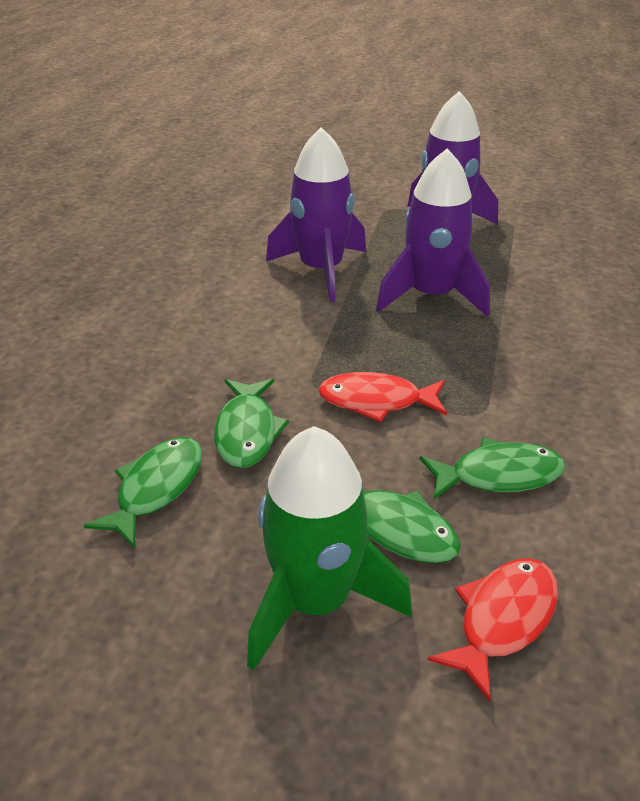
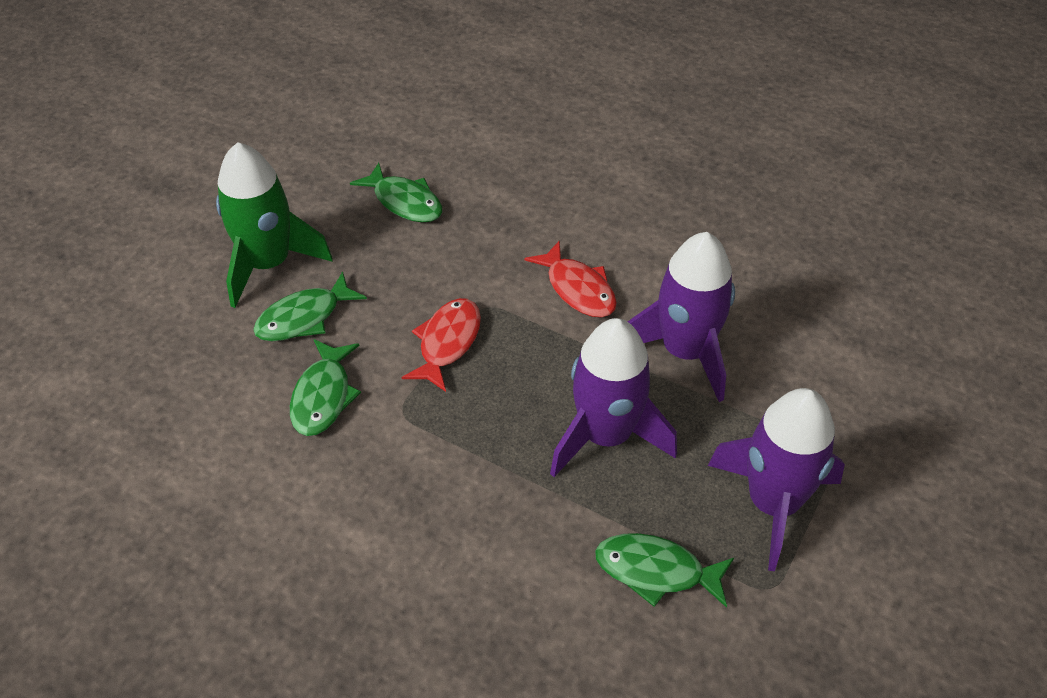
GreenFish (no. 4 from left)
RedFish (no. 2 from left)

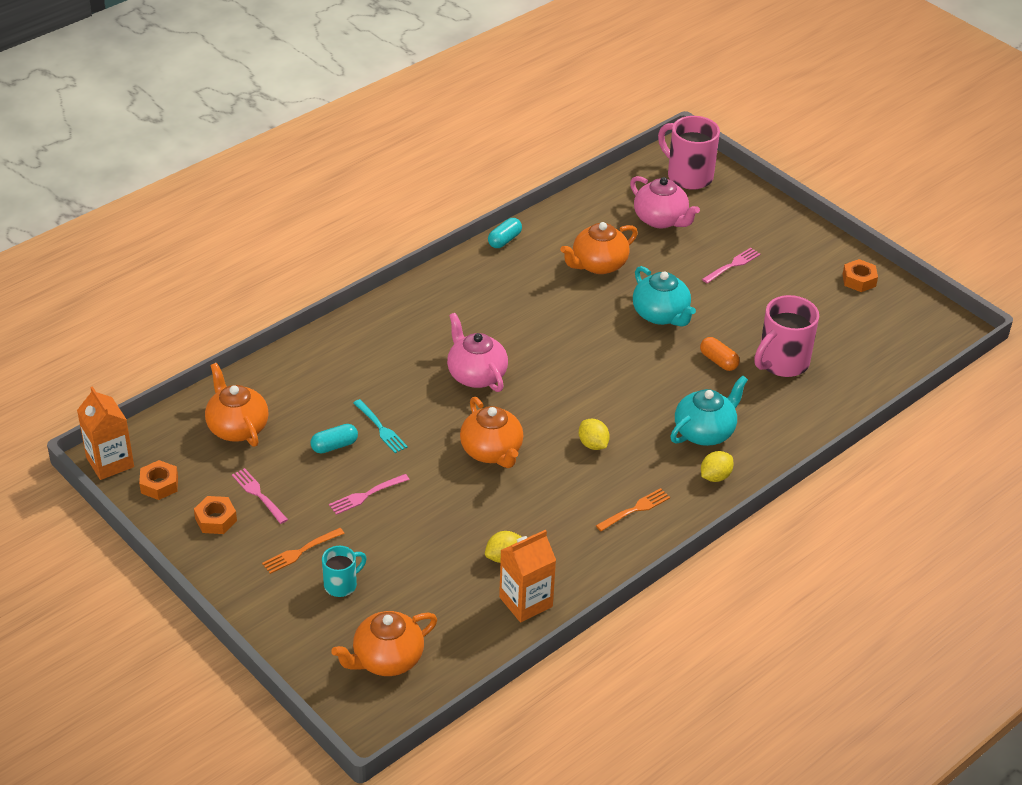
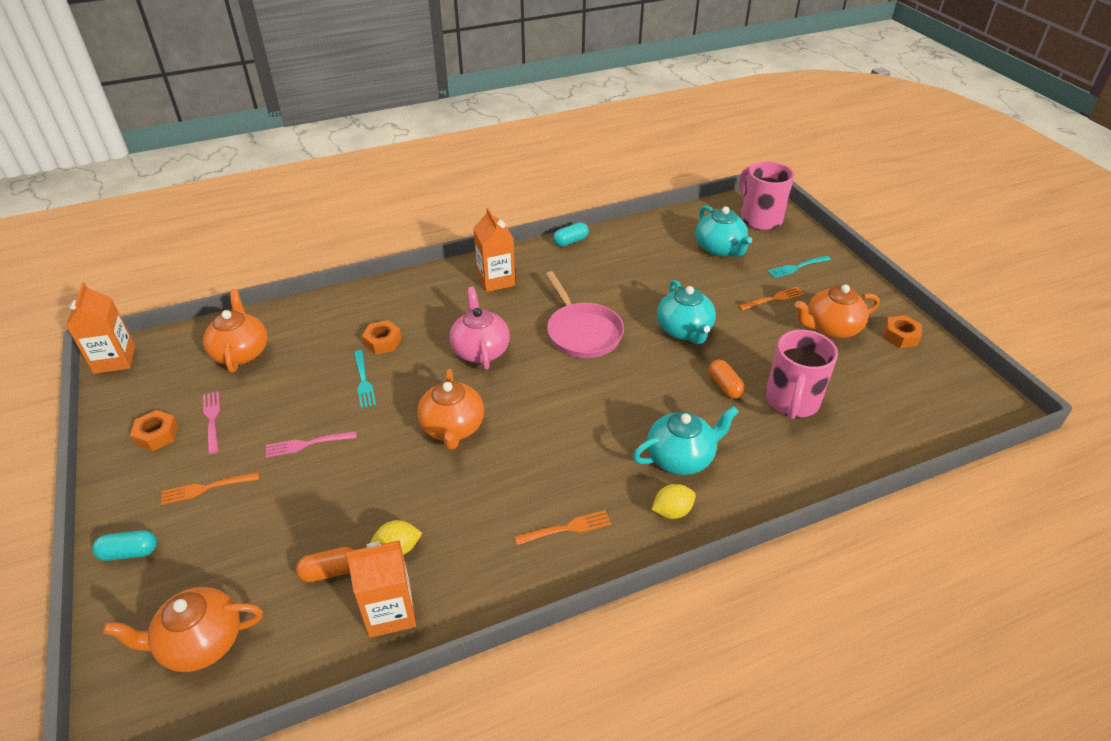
OrangeNut (no. 2 from left)
TurquoiseCapsule (no. 1 from left)
TurquoiseMug
OrangeTeapot (no. 4 from left)
YellowLemon (no. 2 from left in the first image)
TurquoiseTeapot (no. 3 from left)
OrangeFork (no. 3 from left)
PinkMug (no. 2 from left)
OrangeCapsule (no. 1 from left)
OrangeCarton (no. 3 from left)
PinkPan
TurquoiseFork (no. 2 from left)

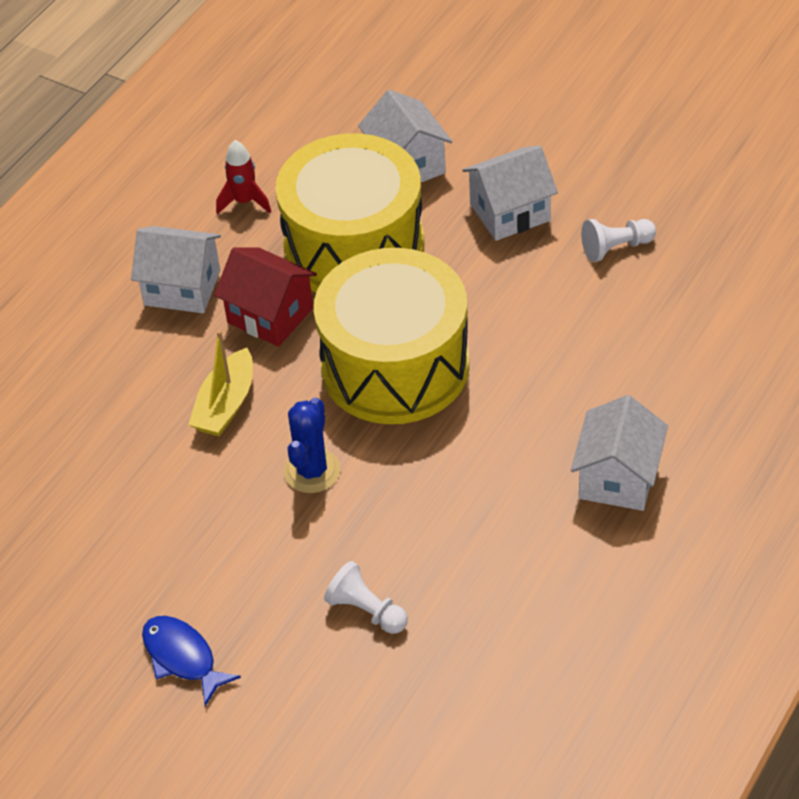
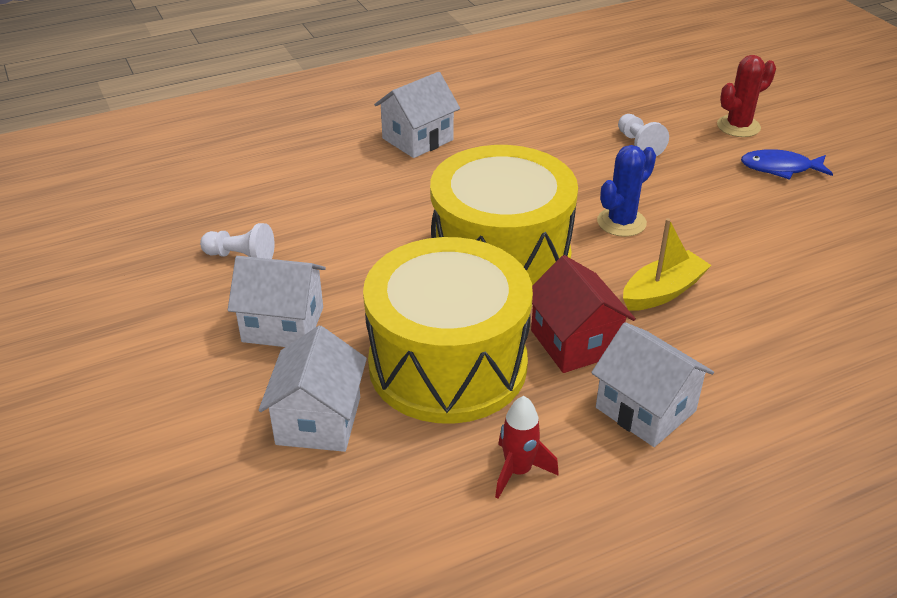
BlueFish
RedCactus

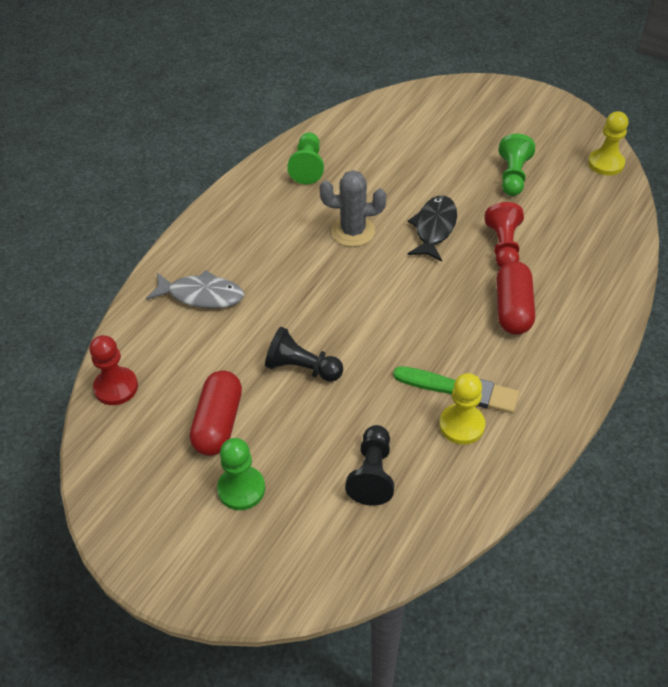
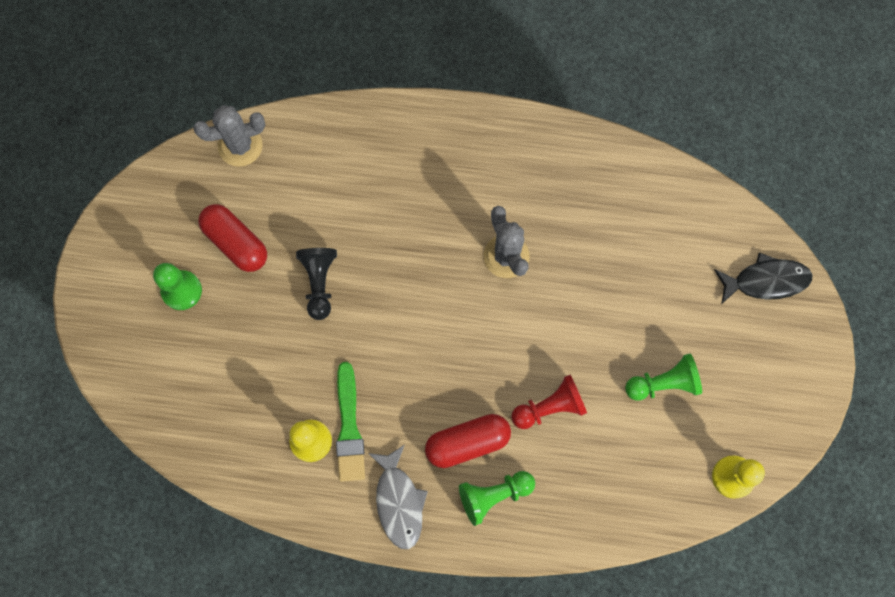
GreyCactus (no. 1 from left)
GreyFish
RedCapsule (no. 1 from left)
GreenPawn (no. 2 from left)
BlackPawn (no. 2 from left in the first image)
BlackFish

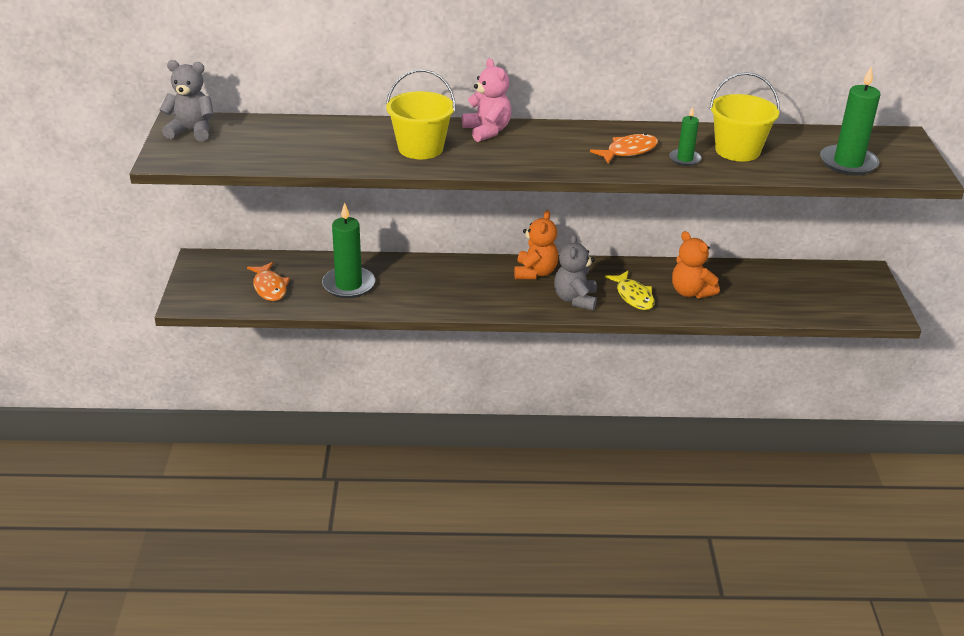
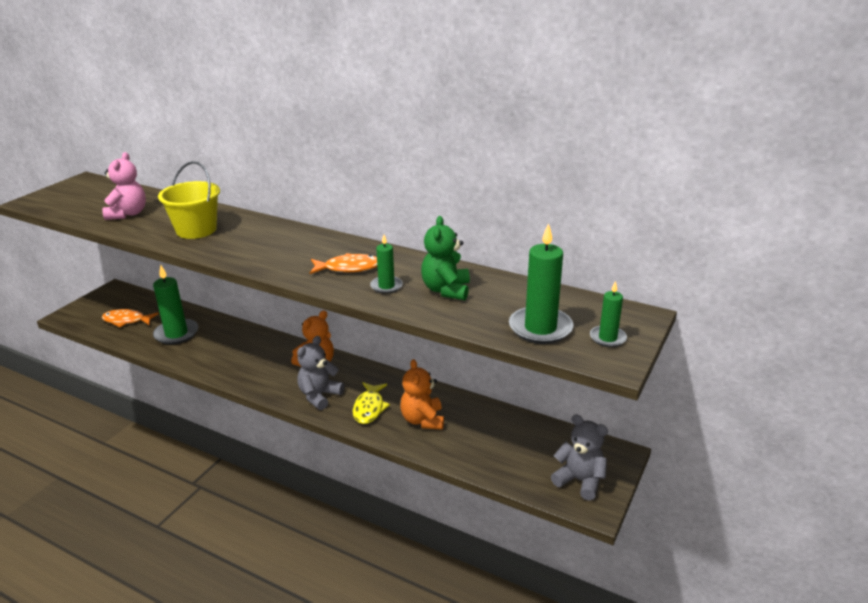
GreyTeddyBear (no. 2 from left)
OrangeFish (no. 1 from left)
PinkTeddyBear
GreenTeddyBear
GreenCandle (no. 4 from left)

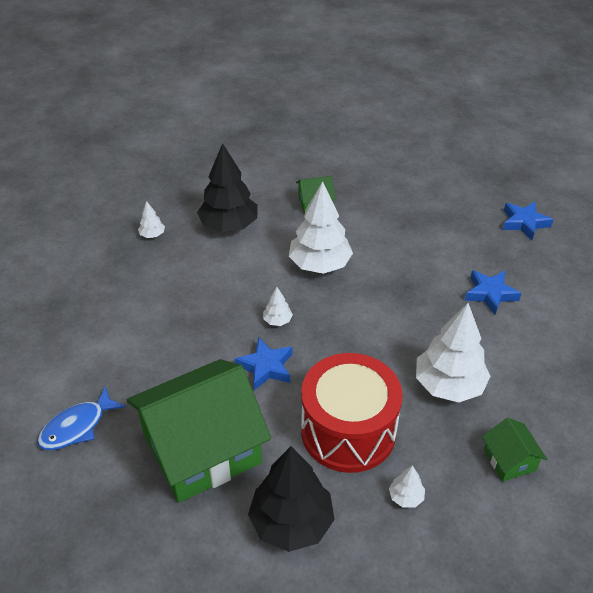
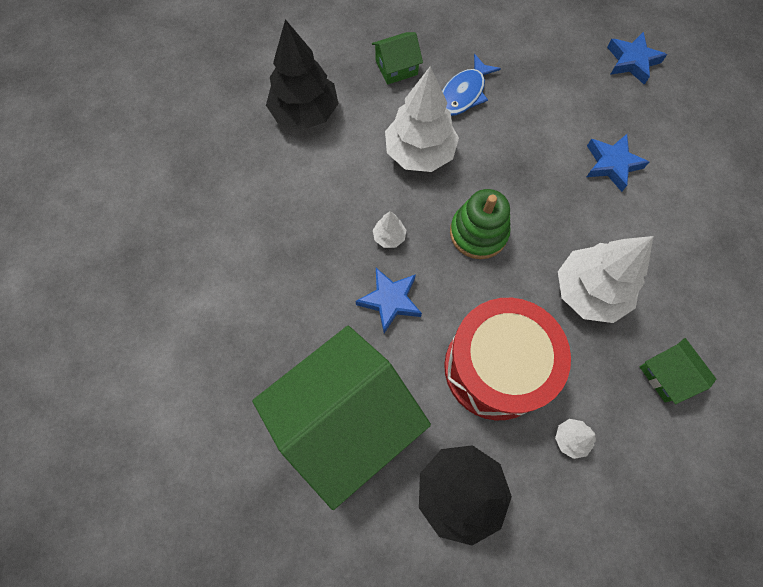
BlueFish
WhiteTree (no. 1 from left in the first image)
GreenStackingToy

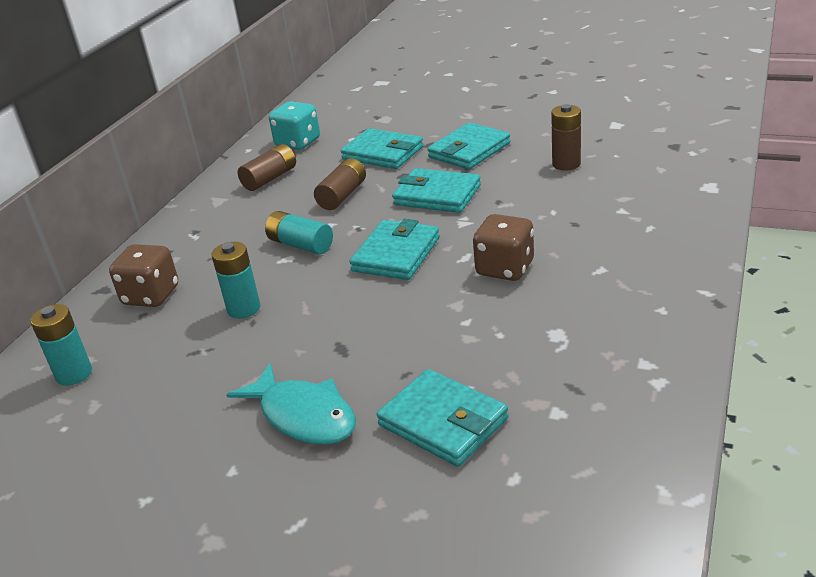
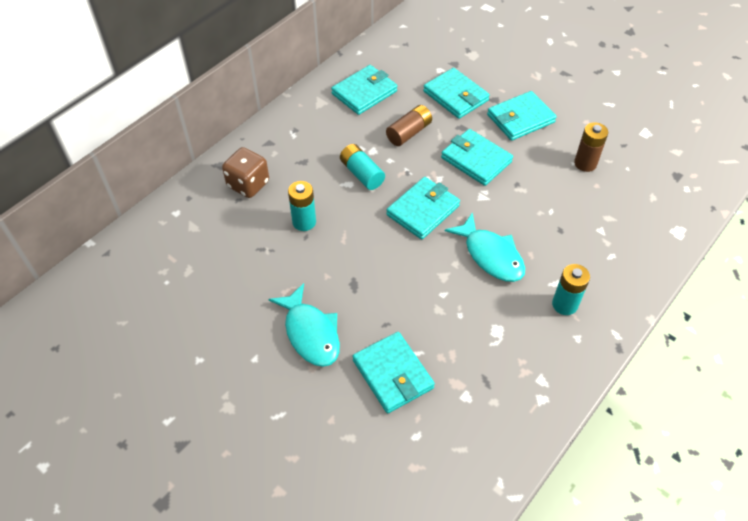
TurquoiseBattery (no. 3 from left)
TurquoiseWallet (no. 1 from left)
TurquoiseDice
TurquoiseFish (no. 2 from left)

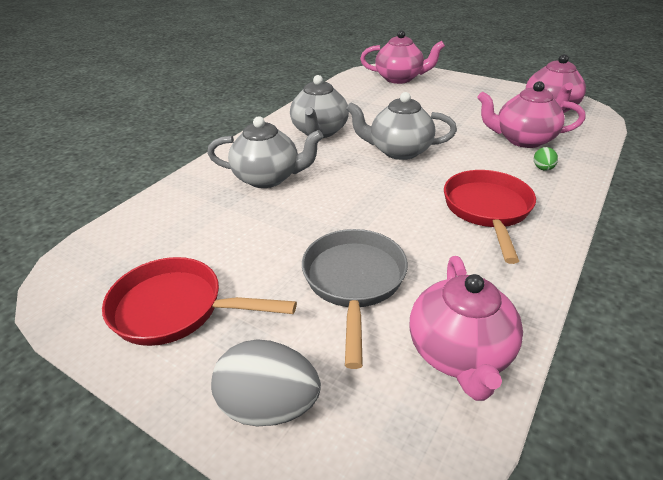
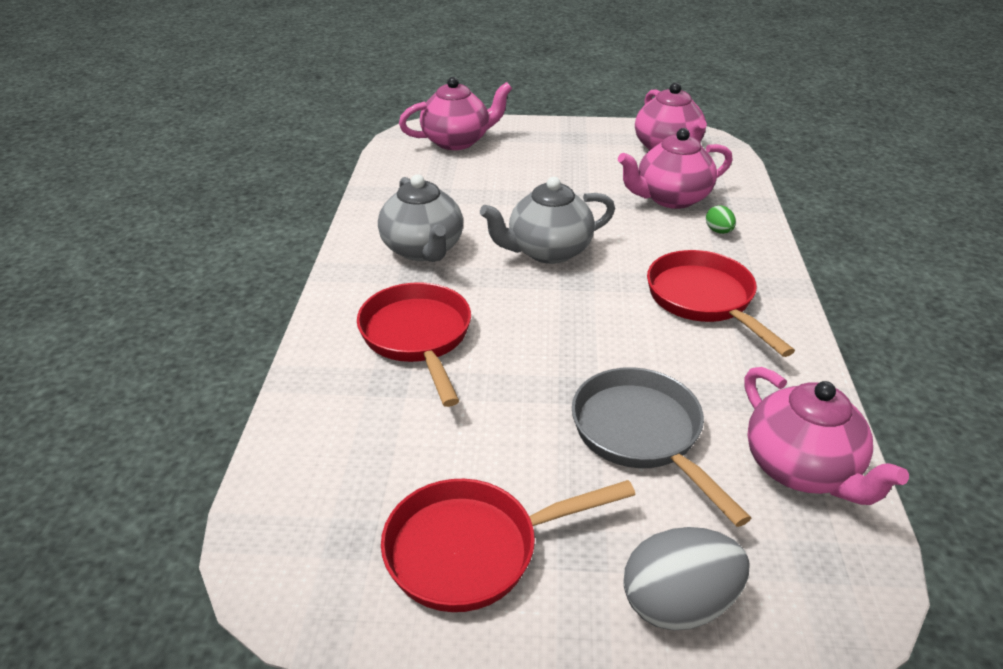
RedPan (no. 1 from left)

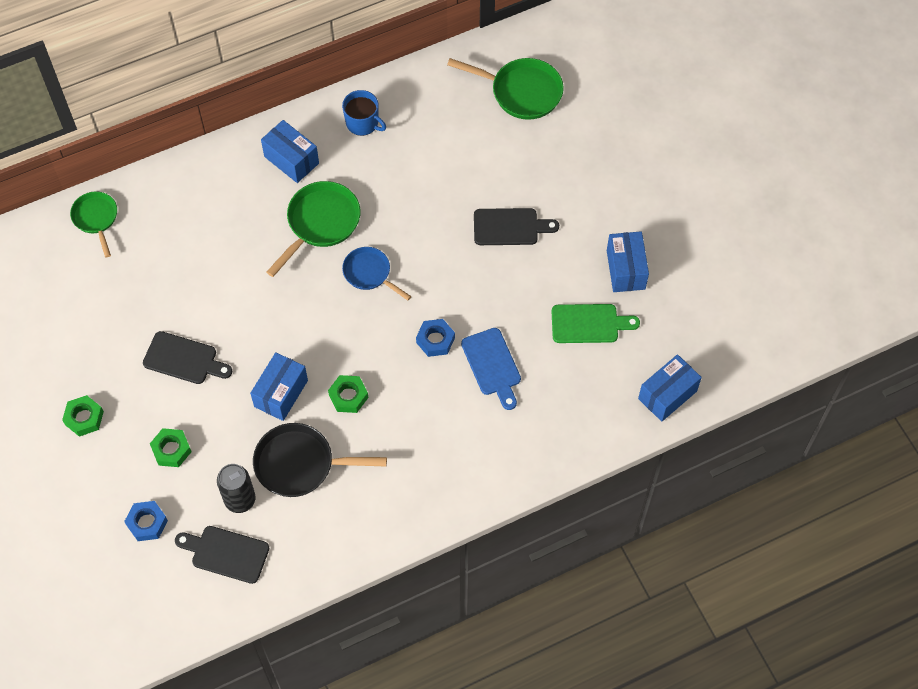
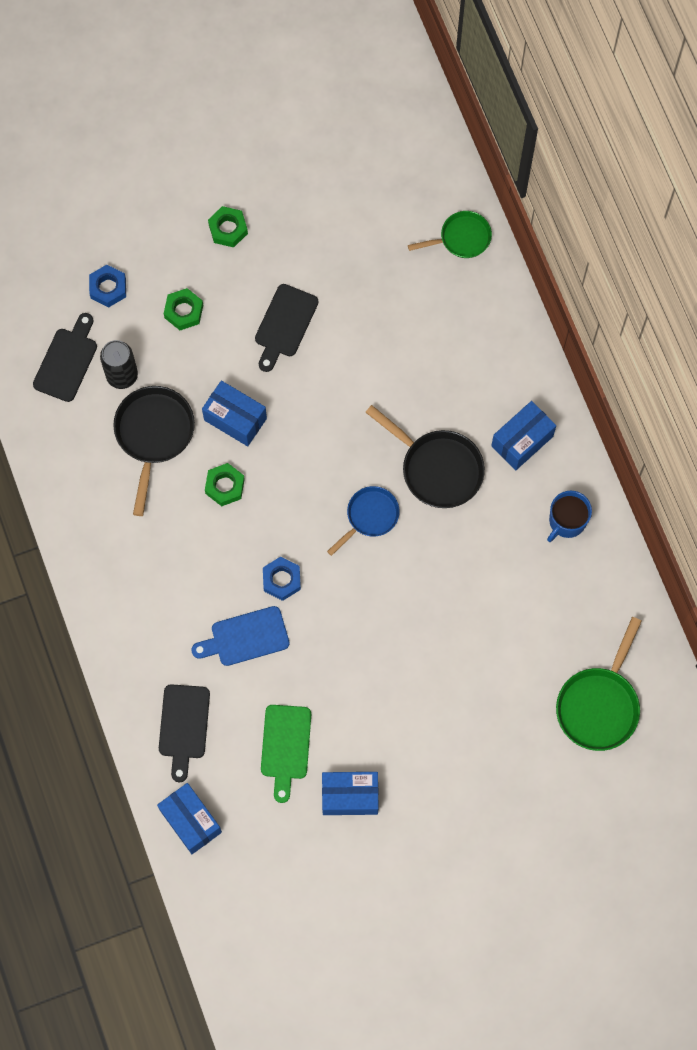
BlackPan (no. 2 from left)
BlackCuttingBoard (no. 2 from left)

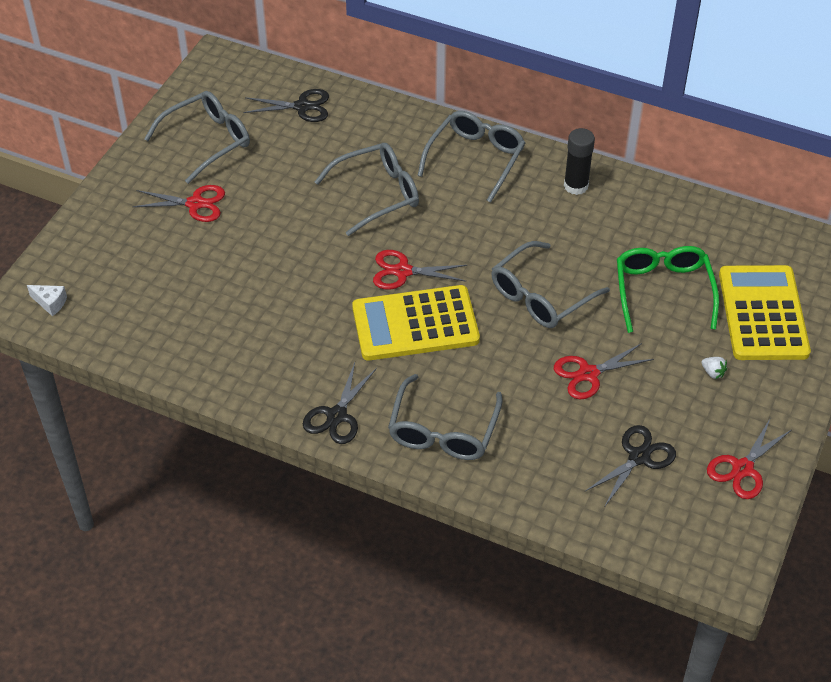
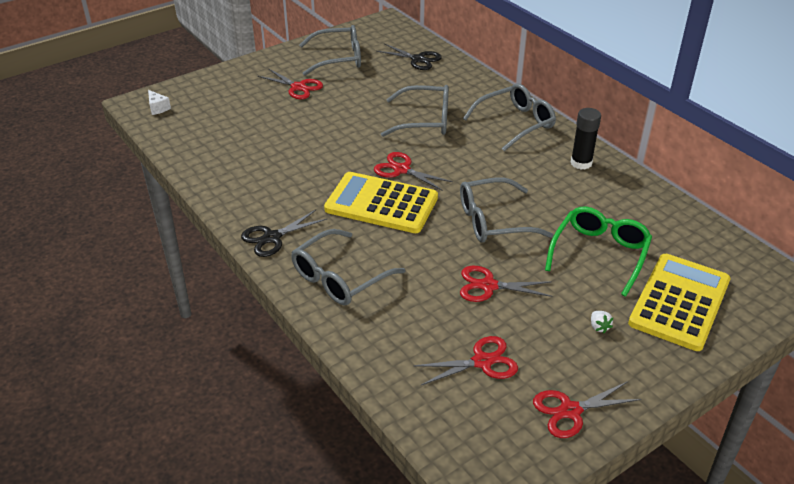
RedScissors (no. 3 from left)

